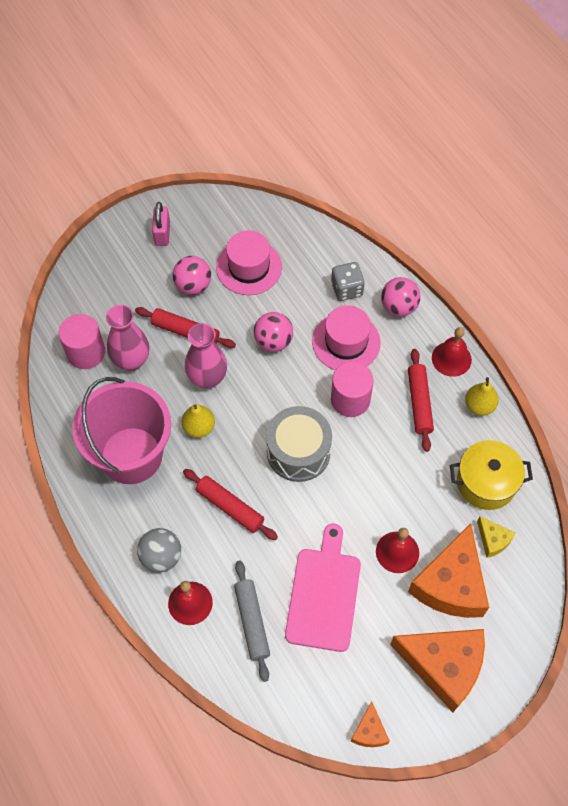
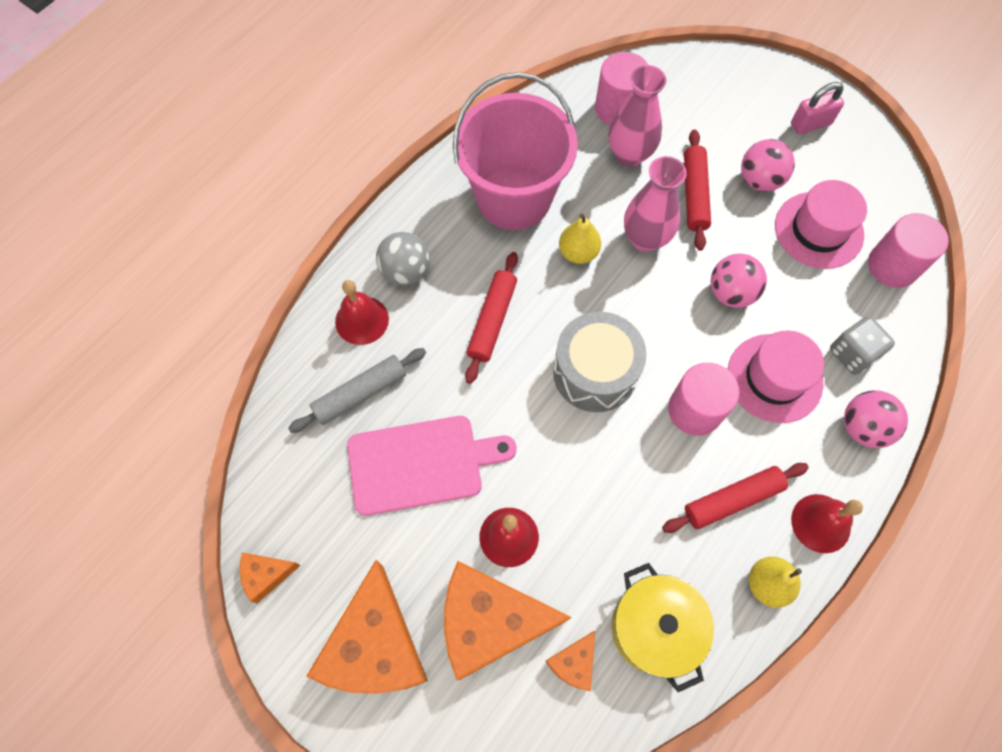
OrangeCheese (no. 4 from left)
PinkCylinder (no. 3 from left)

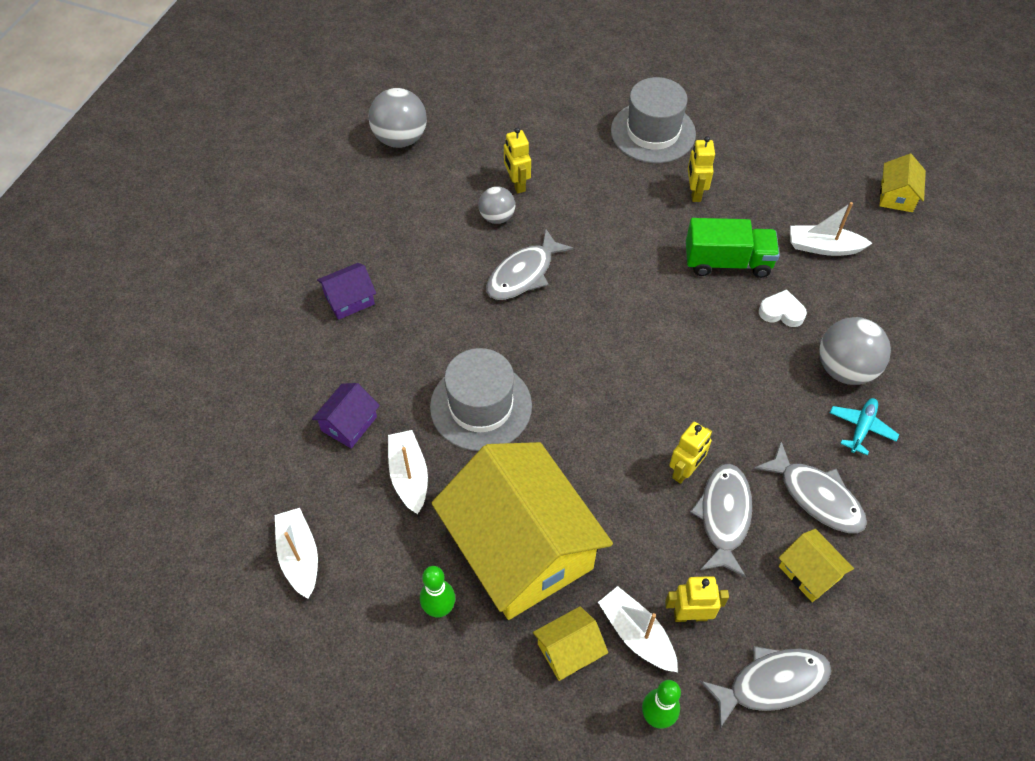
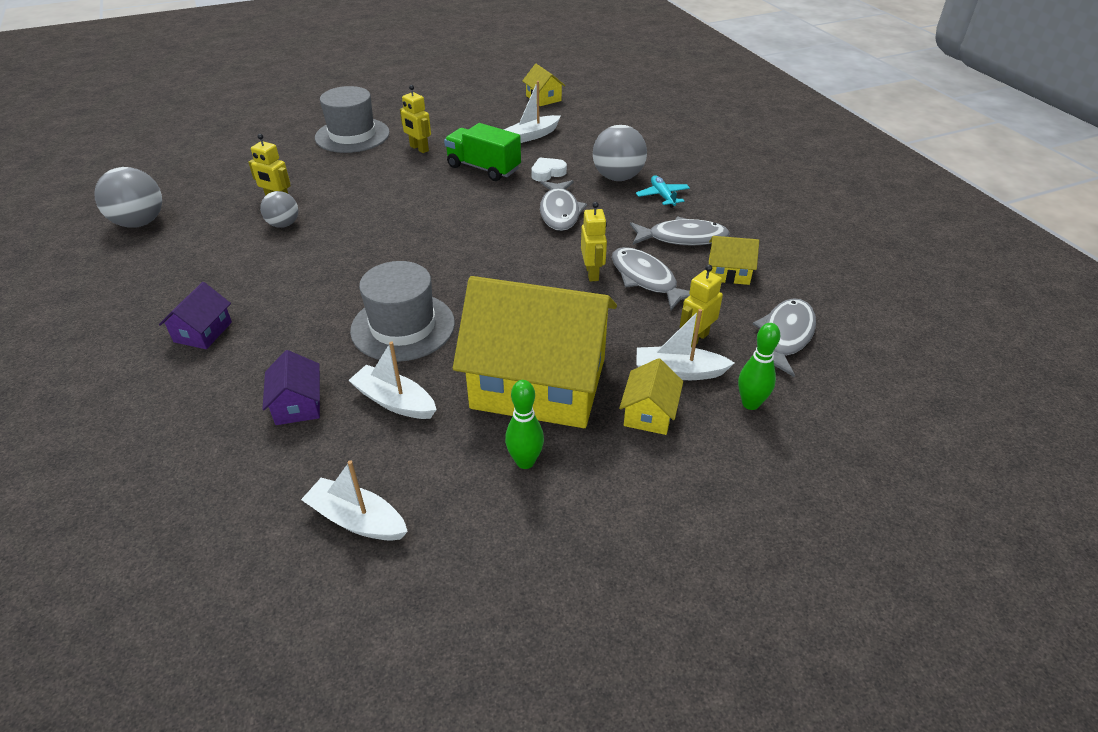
GreyFish (no. 1 from left)
GreenTruck

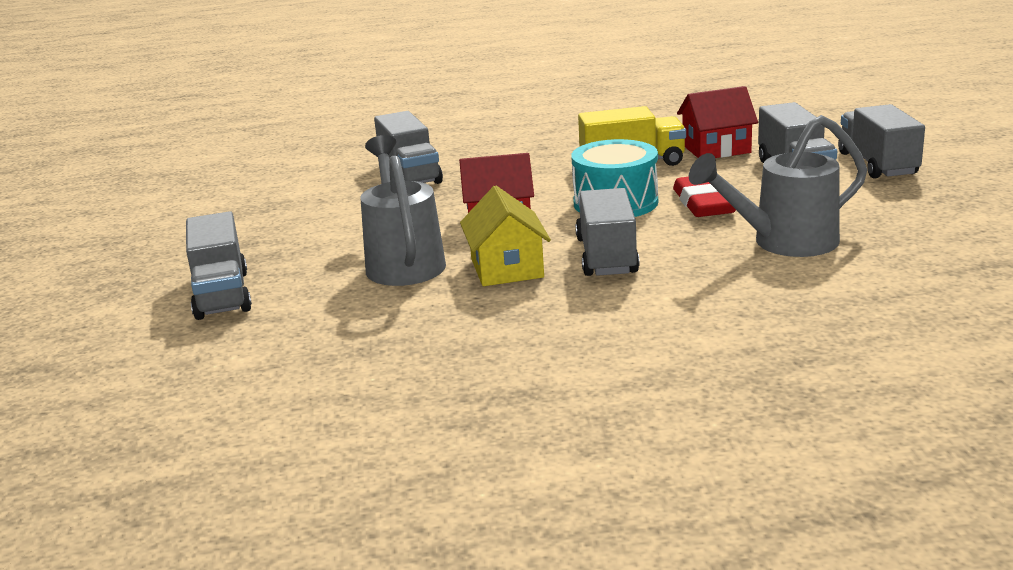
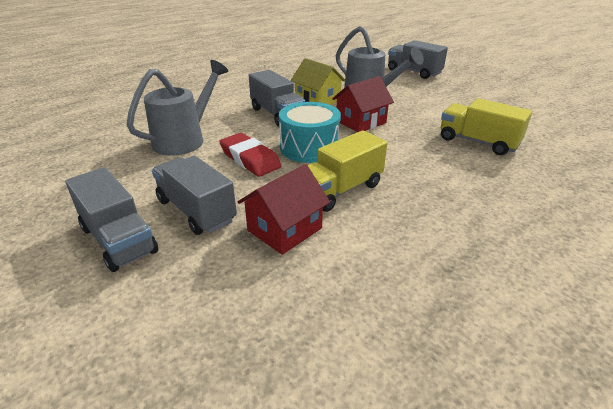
YellowTruck (no. 2 from left)

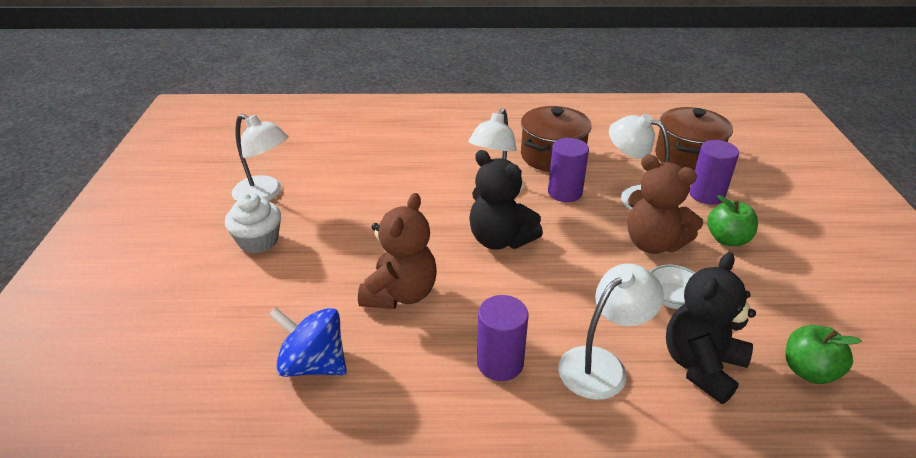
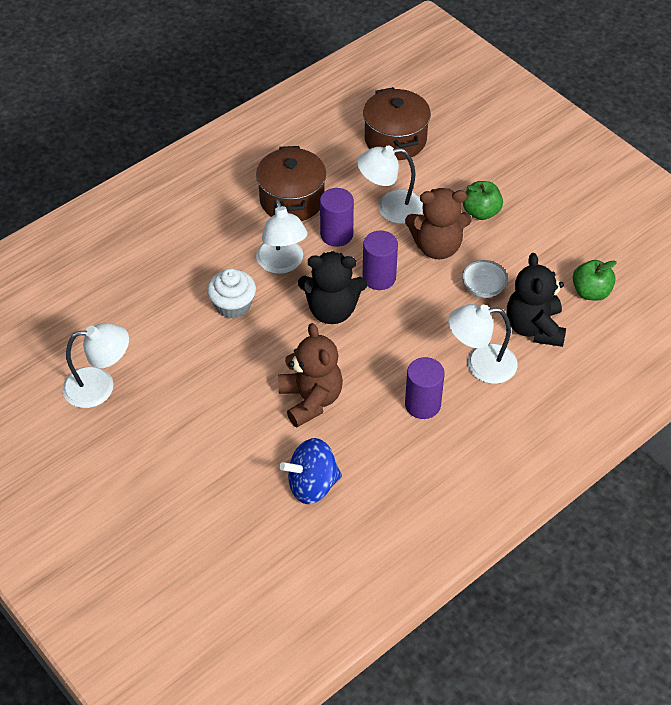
WhiteCupcake
WhiteLamp (no. 4 from left)
PurpleCylinder (no. 2 from left)

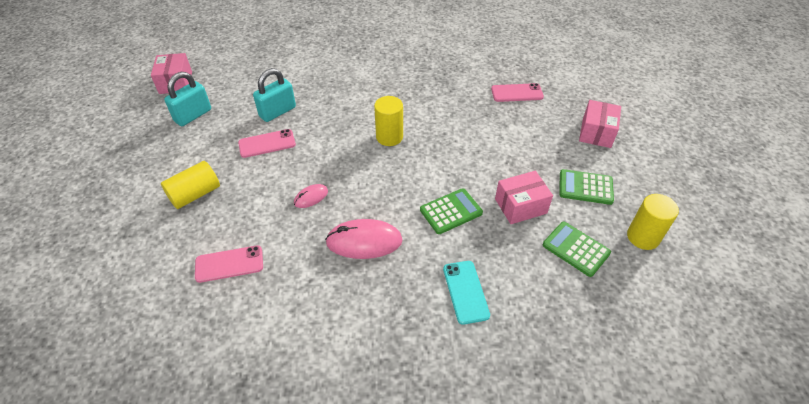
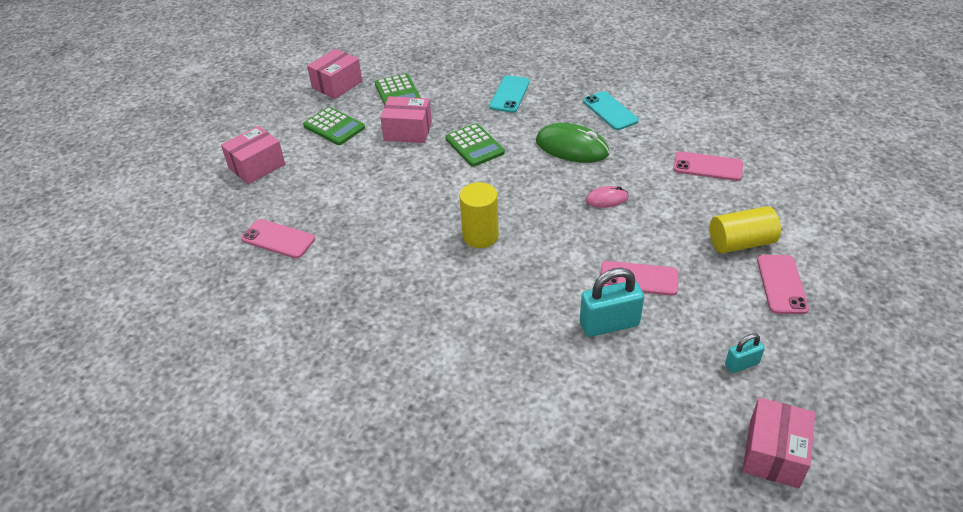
TurquoisePadlock (no. 2 from left)
GreenMouse
GreenCalculator (no. 3 from left)
PinkBox (no. 2 from left)
TurquoisePhone (no. 2 from left)
PinkPhone (no. 4 from left)

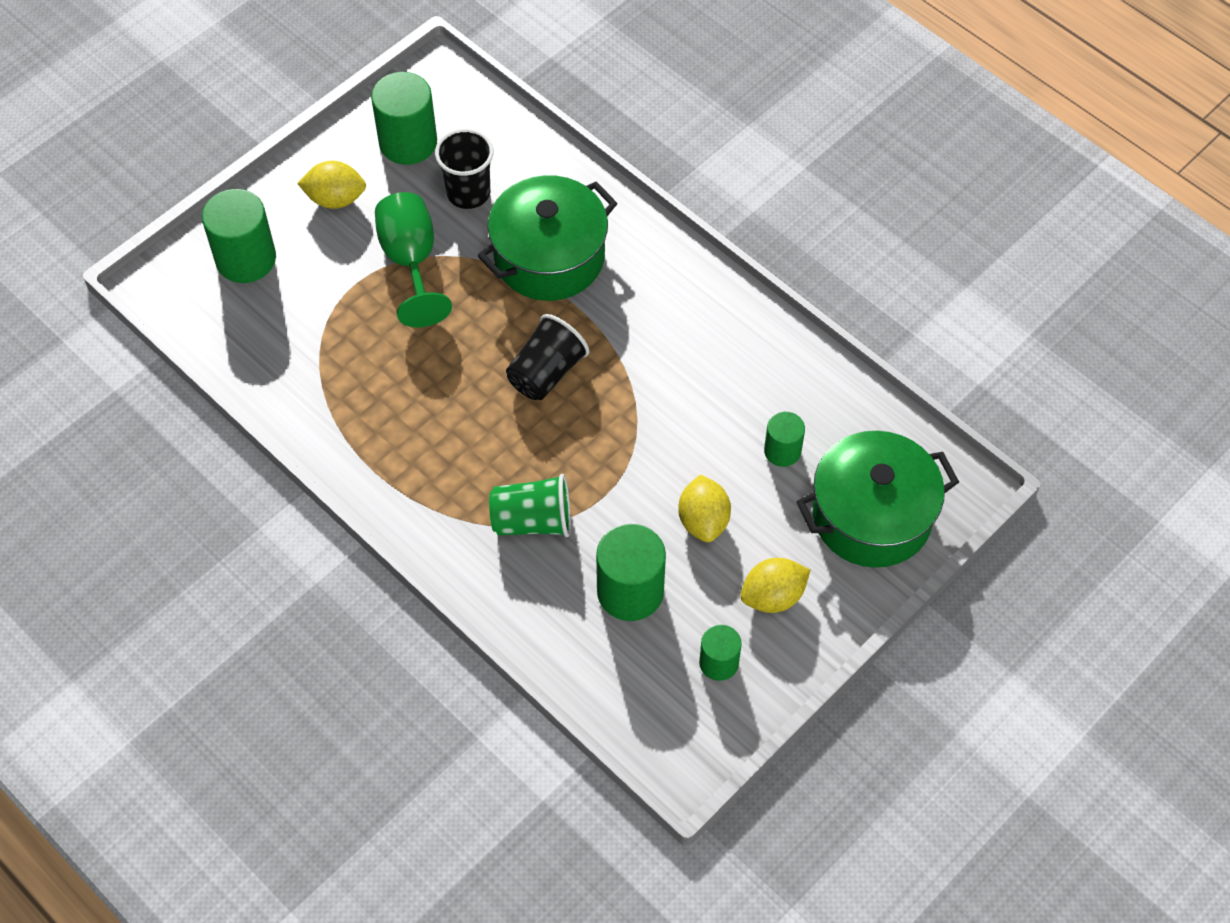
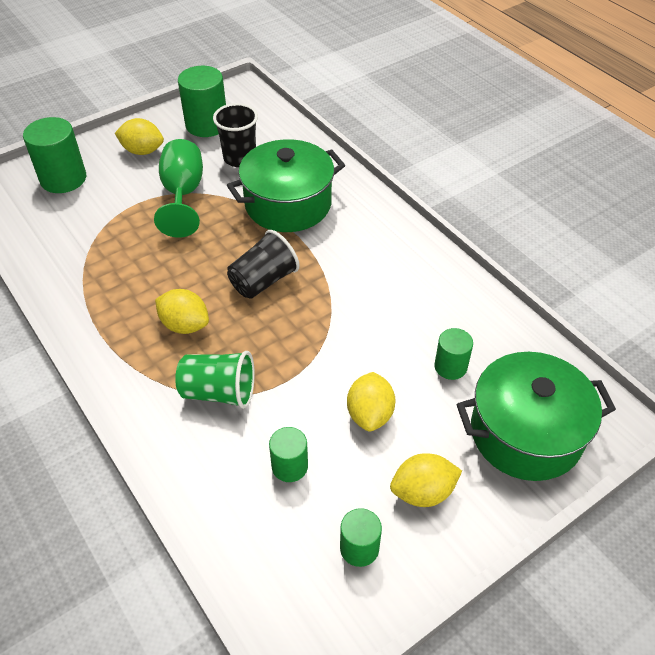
GreenCylinder (no. 3 from left)
YellowLemon (no. 2 from left)

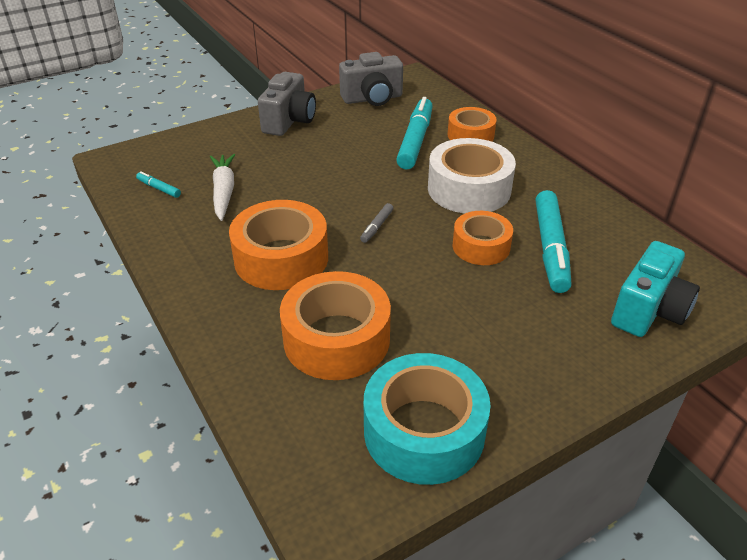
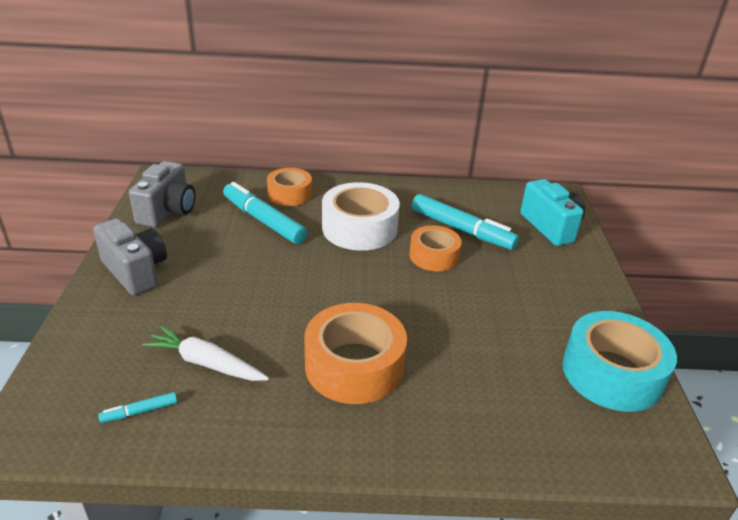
OrangeTape (no. 2 from left in the first image)
GreyMarker

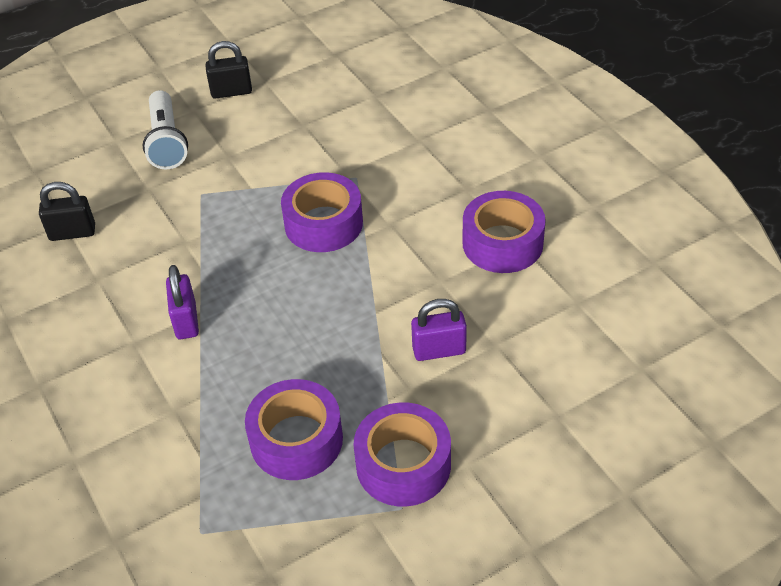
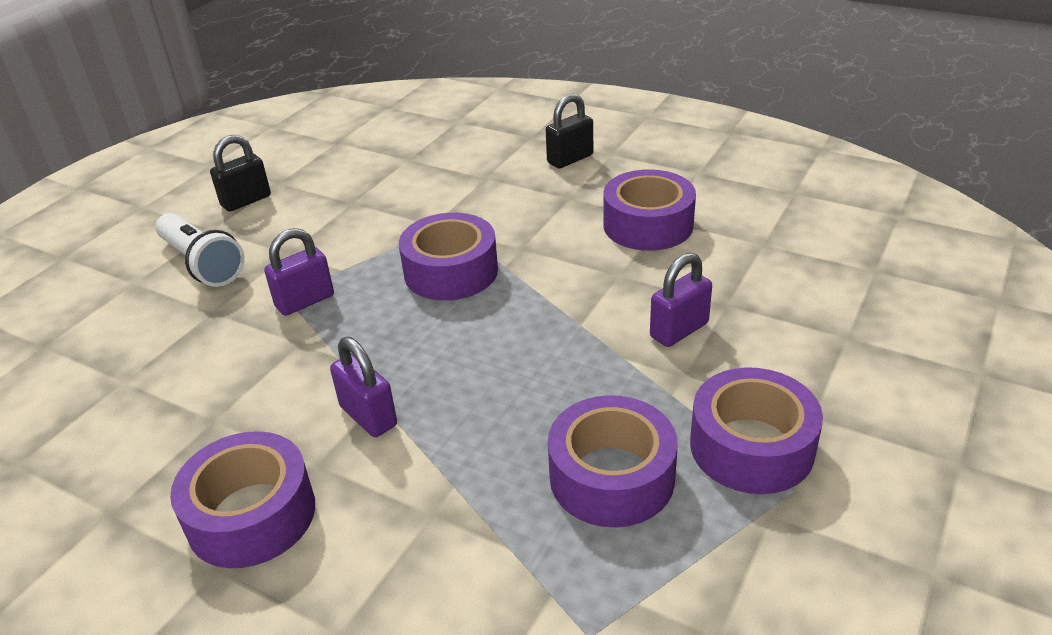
BlackPadlock (no. 2 from left)
PurpleTape (no. 1 from left)
PurplePadlock (no. 1 from left)

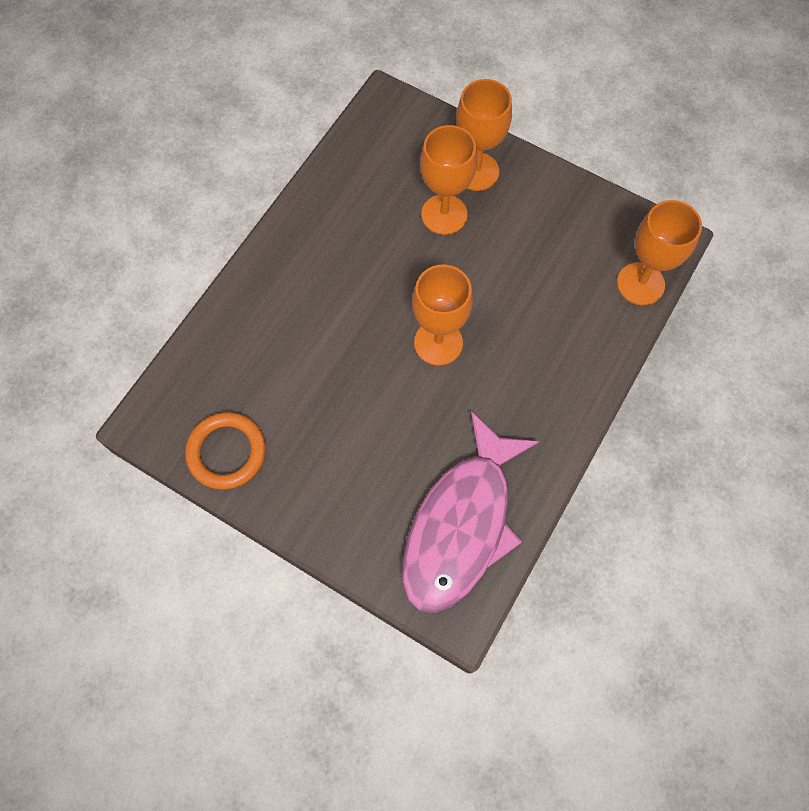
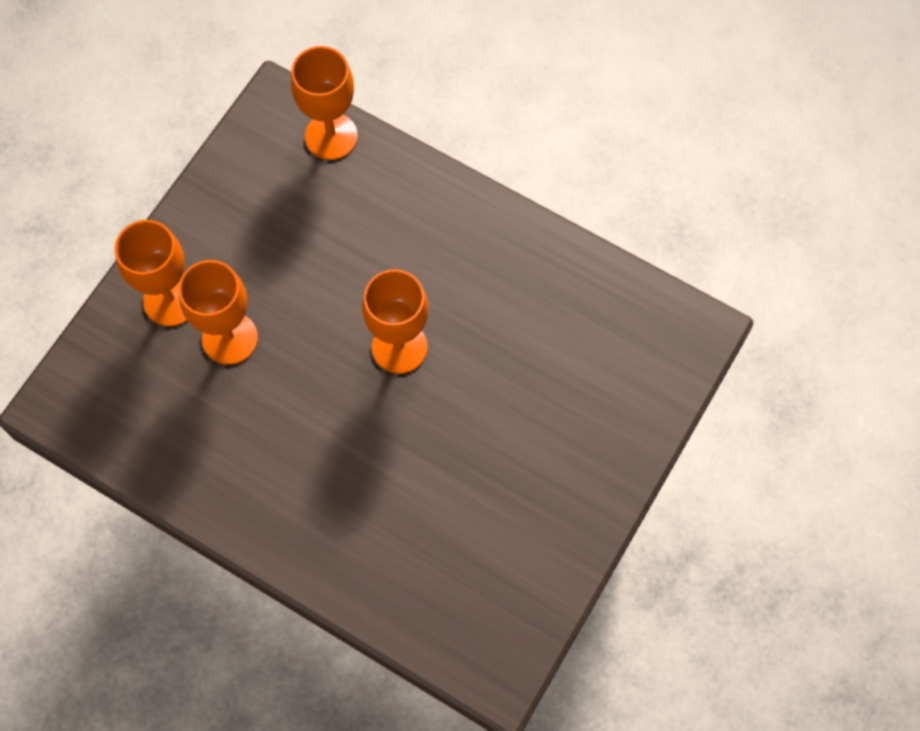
OrangeRing
PinkFish

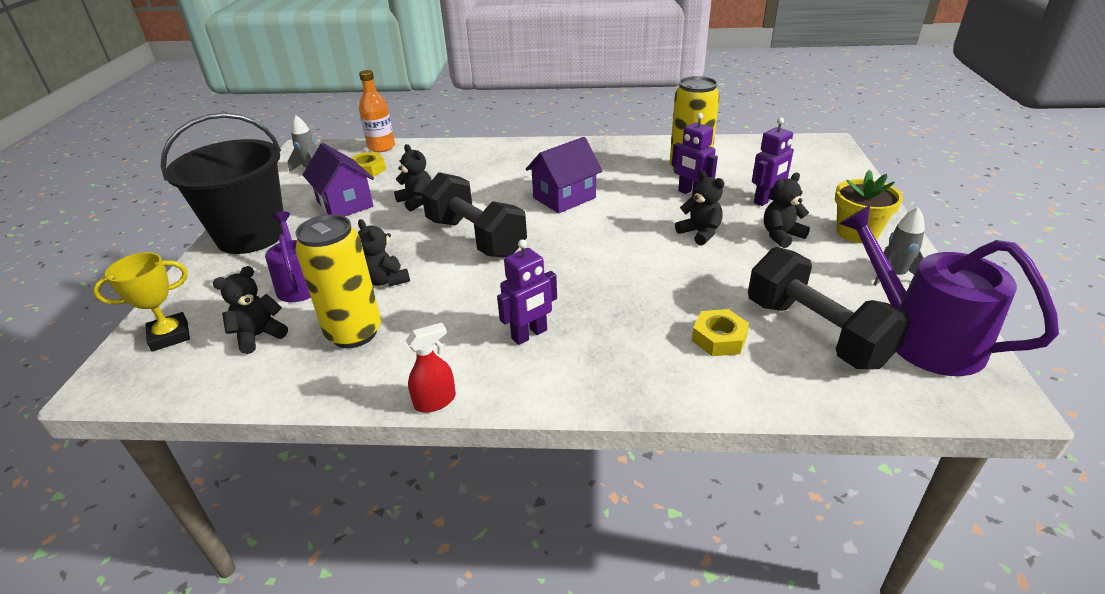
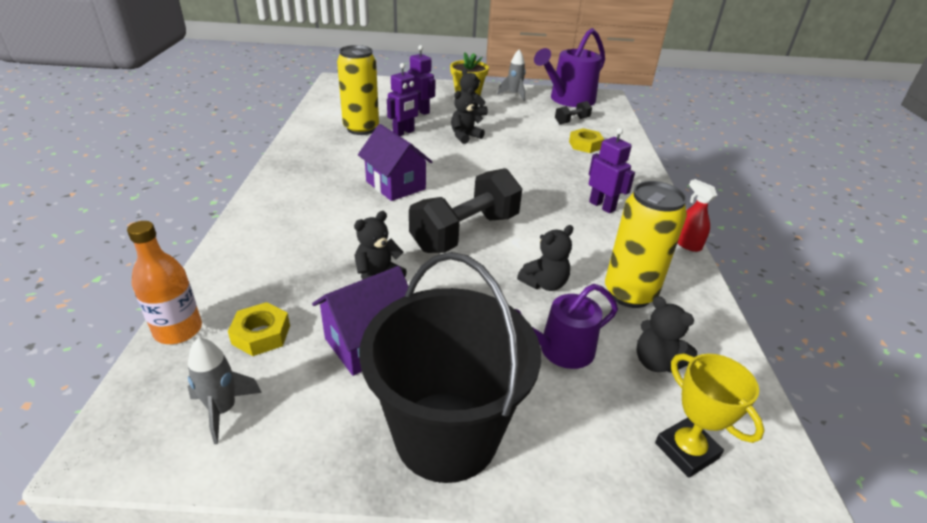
BlackDumbbell (no. 2 from left)

